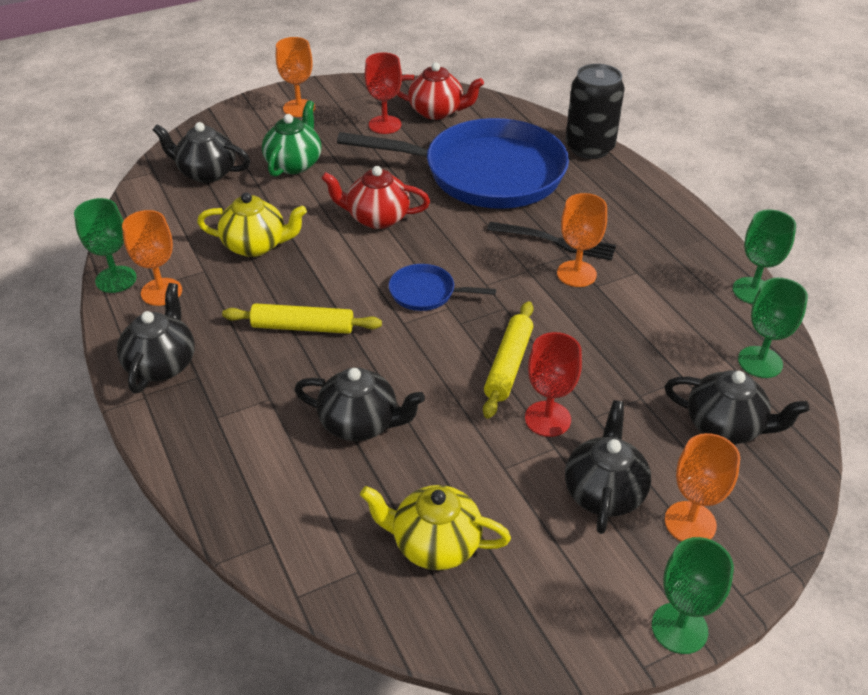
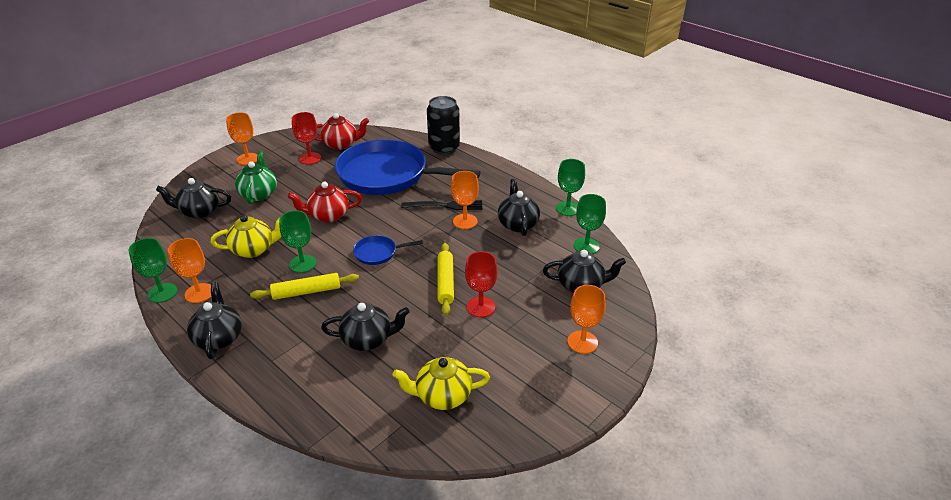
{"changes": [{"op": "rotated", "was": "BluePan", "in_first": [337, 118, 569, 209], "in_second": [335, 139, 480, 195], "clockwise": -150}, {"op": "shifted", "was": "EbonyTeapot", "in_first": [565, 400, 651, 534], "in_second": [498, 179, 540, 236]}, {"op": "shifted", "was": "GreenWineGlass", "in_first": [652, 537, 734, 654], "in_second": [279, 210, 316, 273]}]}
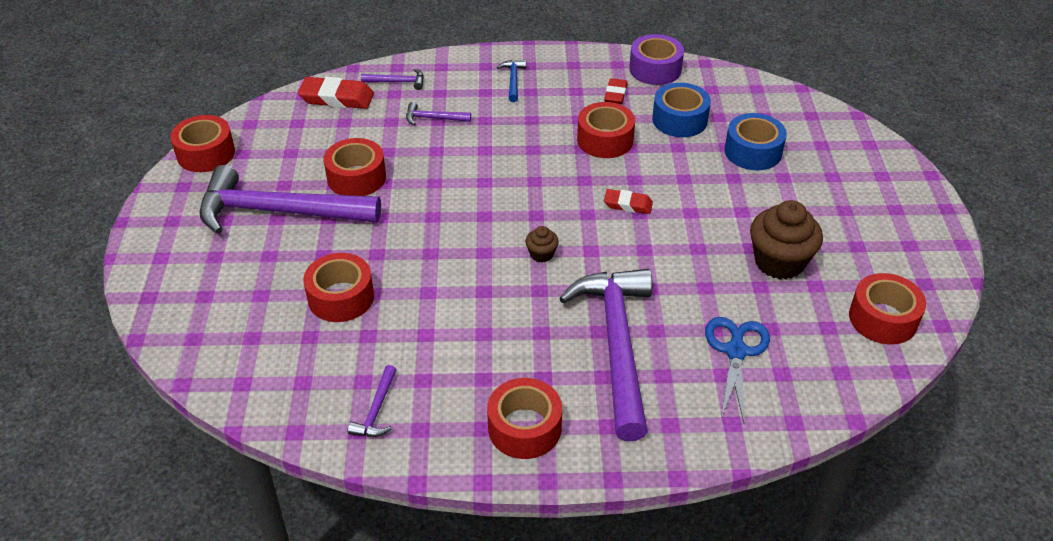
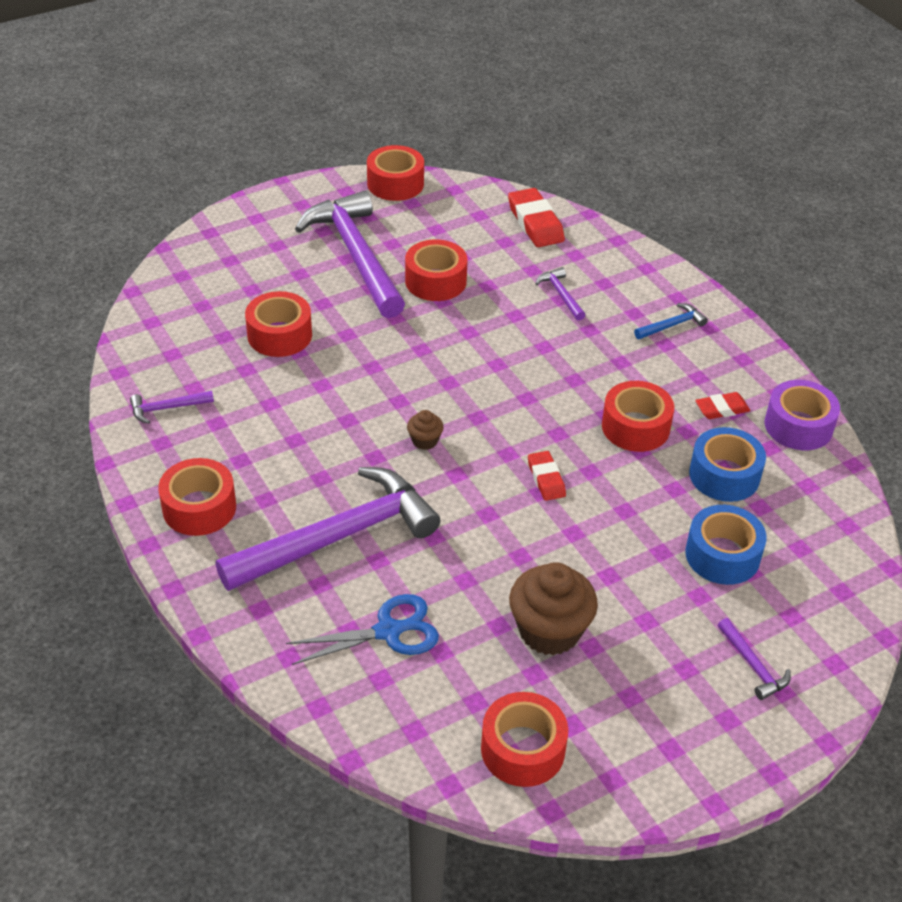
{"changes": [{"op": "shifted", "was": "VioletCarpenter'sHammer", "in_first": [361, 68, 424, 90], "in_second": [718, 618, 791, 700]}]}
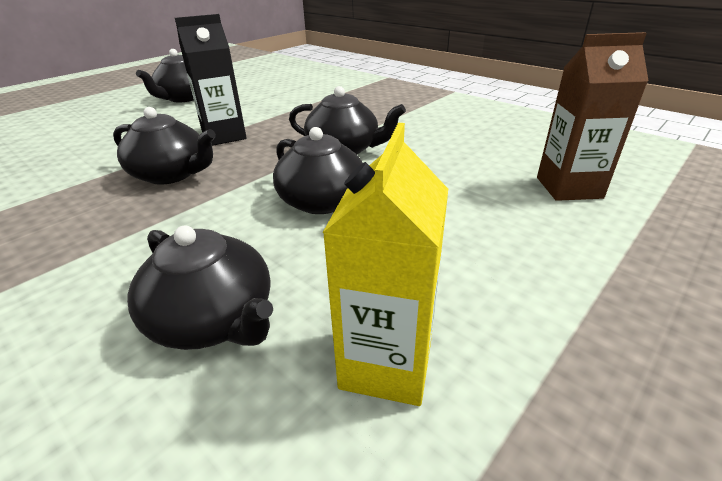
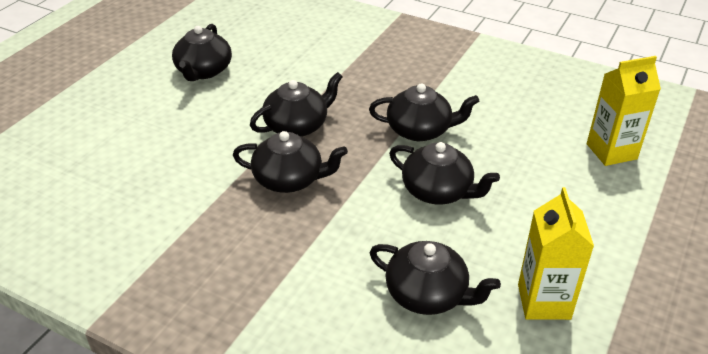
{"changes": [{"op": "swapped", "was": "EbonyJuiceCarton", "now": "EbonyTeapot", "in_first": [175, 14, 247, 146], "in_second": [250, 72, 343, 137]}, {"op": "repainted", "was": "RussetJuiceCarton", "now": "BrightYellowJuiceCarton", "in_first": [537, 32, 649, 201], "in_second": [587, 56, 661, 166]}]}
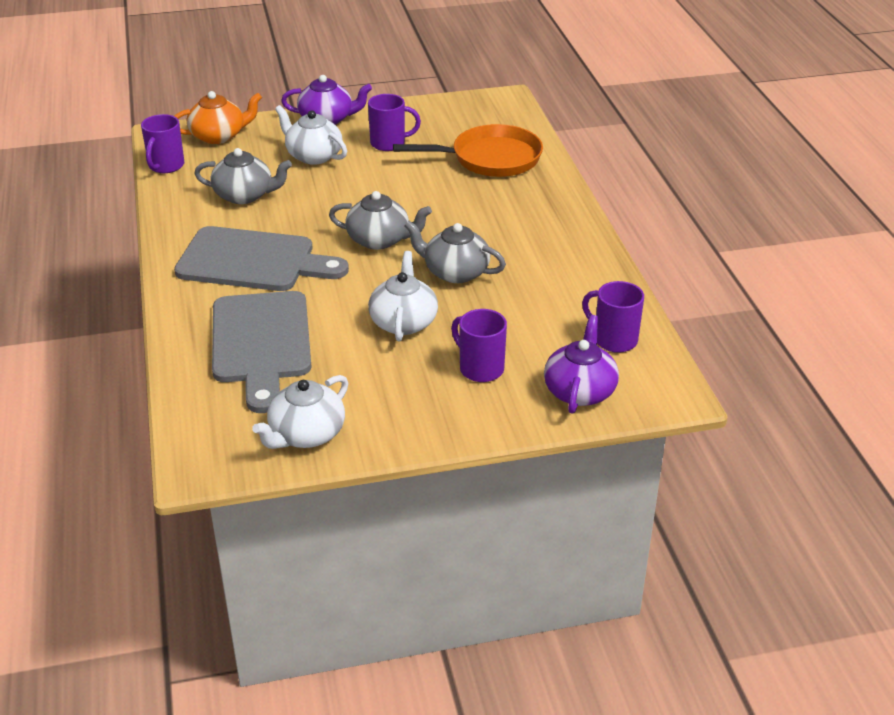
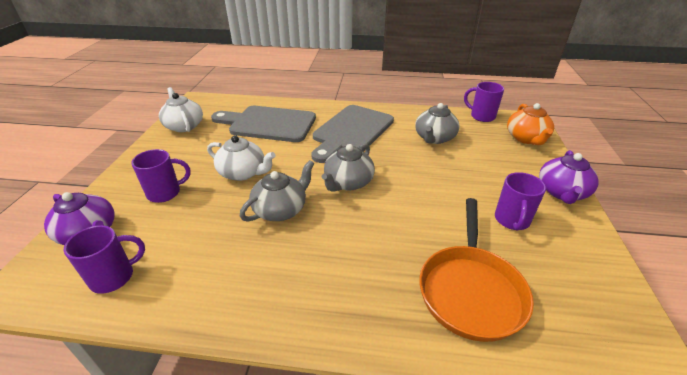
{"changes": [{"op": "gone", "was": "PureWhiteTeapot", "in_first": [275, 105, 347, 165]}]}
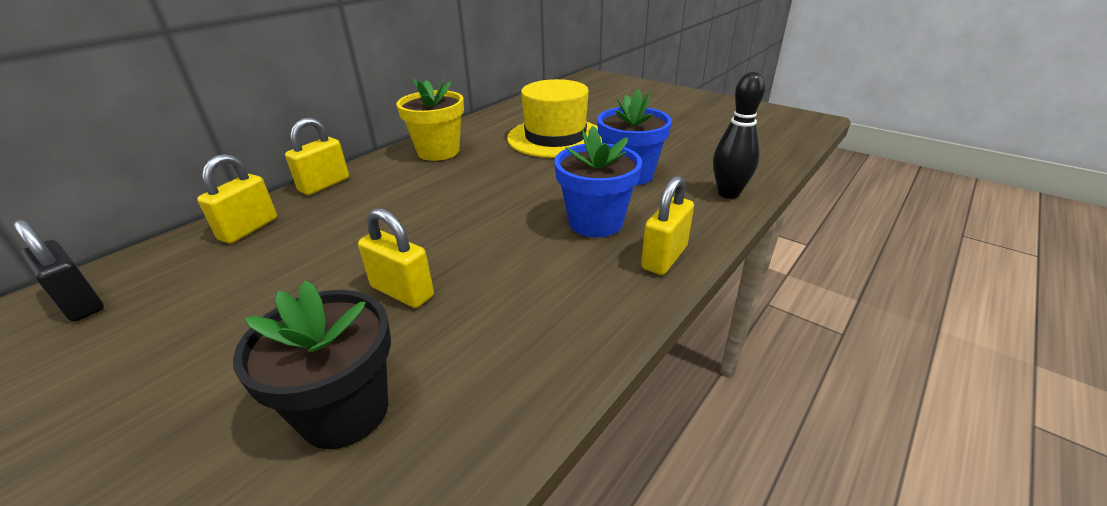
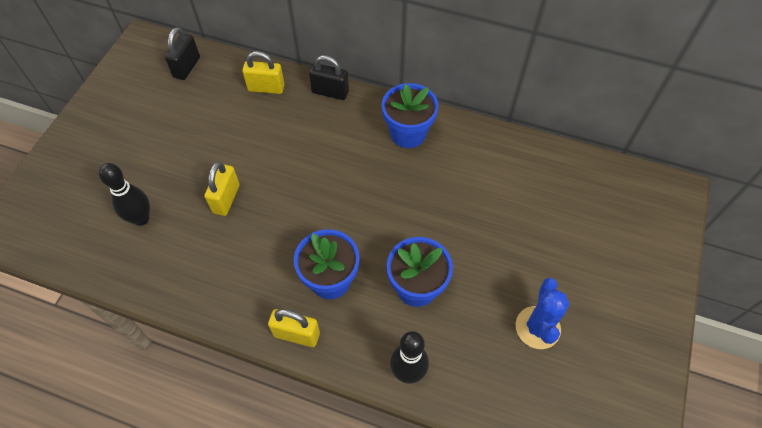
{"changes": [{"op": "repainted", "was": "BrightYellowPlantPot", "now": "BluePlantPot", "in_first": [396, 78, 464, 161], "in_second": [382, 83, 438, 148]}, {"op": "gone", "was": "BrightYellowTallHat", "in_first": [507, 79, 602, 158]}, {"op": "repainted", "was": "BrightYellowSmallLock", "now": "EbonySmallLock", "in_first": [285, 118, 349, 195], "in_second": [309, 55, 349, 100]}, {"op": "swapped", "was": "EbonyPlantPot", "now": "EbonySkittle", "in_first": [233, 280, 391, 449], "in_second": [99, 163, 150, 226]}, {"op": "new", "now": "BlueSaguaroCactus", "in_second": [516, 278, 569, 349]}]}
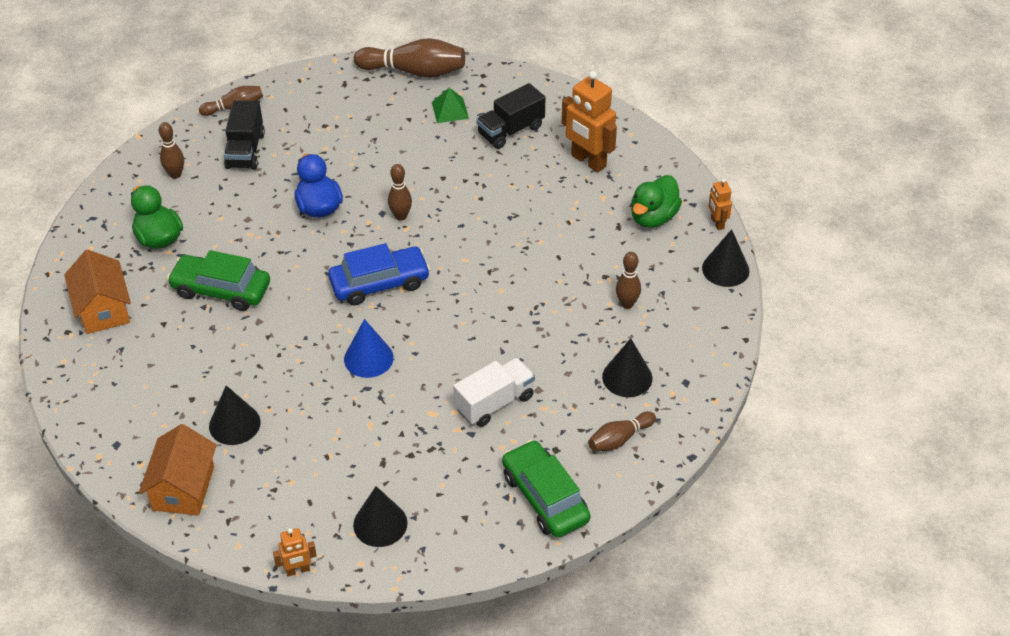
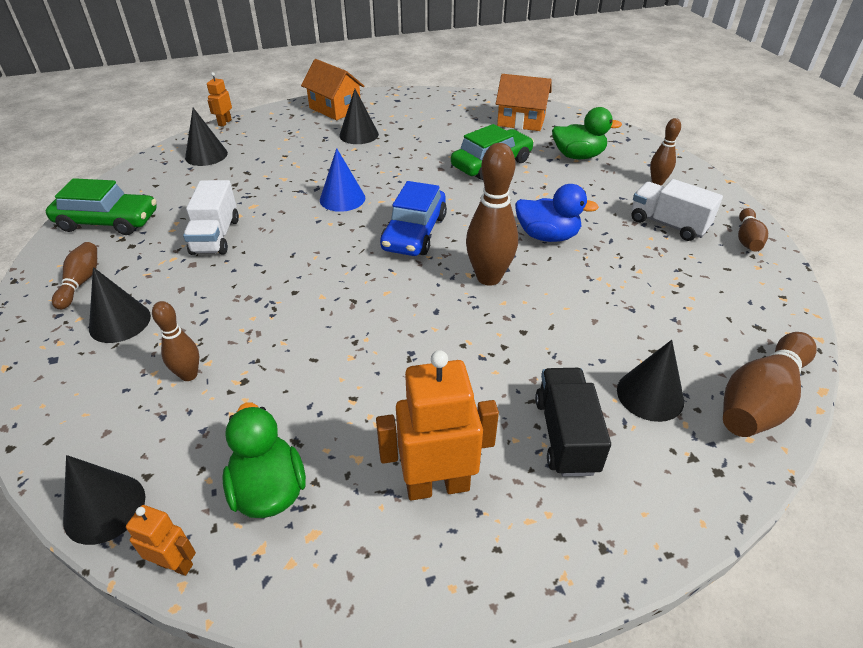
{"changes": [{"op": "swapped", "was": "GreenPyramidShape", "now": "EbonyCone", "in_first": [432, 88, 469, 123], "in_second": [617, 340, 684, 422]}, {"op": "repainted", "was": "EbonyTruck", "now": "PureWhiteTruck", "in_first": [224, 100, 265, 170], "in_second": [632, 179, 723, 241]}, {"op": "scaled", "was": "RussetSkittle", "in_first": [388, 164, 412, 221], "in_second": [466, 143, 518, 286], "ratio": 1.77}]}
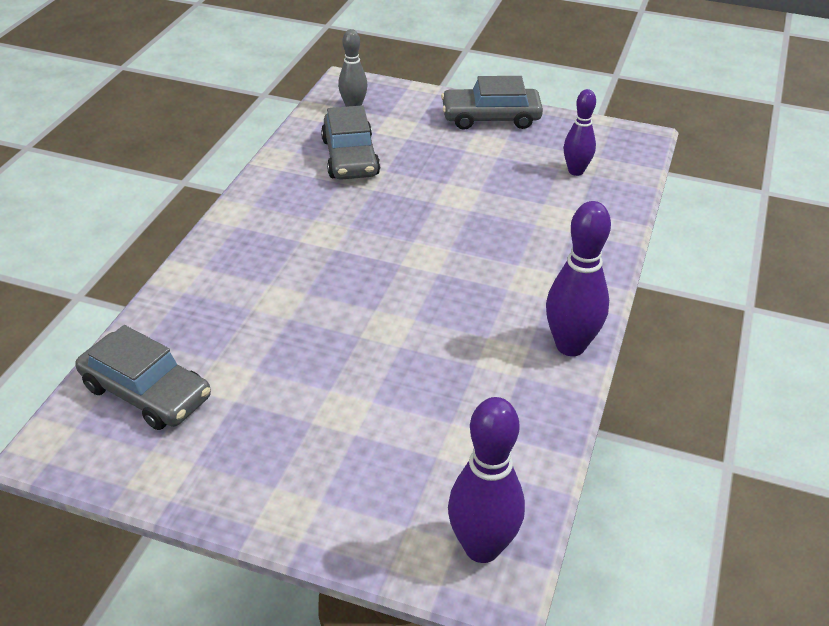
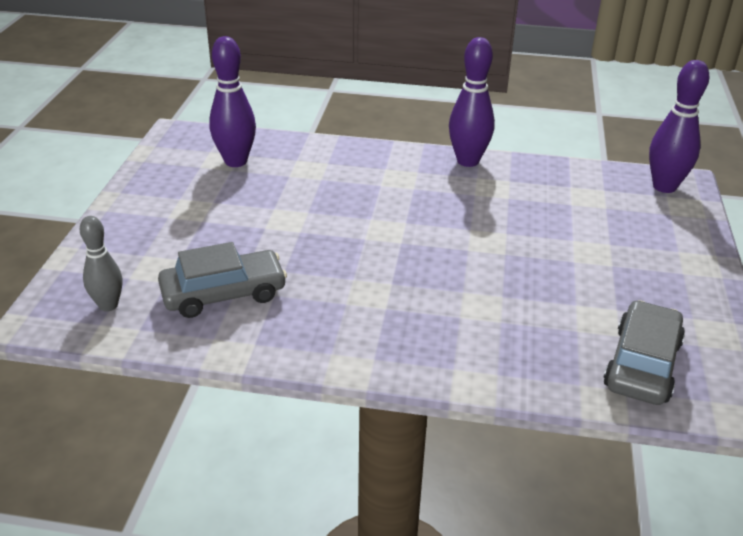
{"changes": [{"op": "gone", "was": "AshGreyToyCar", "in_first": [441, 76, 543, 130]}, {"op": "scaled", "was": "VioletSkittle", "in_first": [564, 89, 596, 176], "in_second": [209, 36, 256, 167], "ratio": 1.55}]}
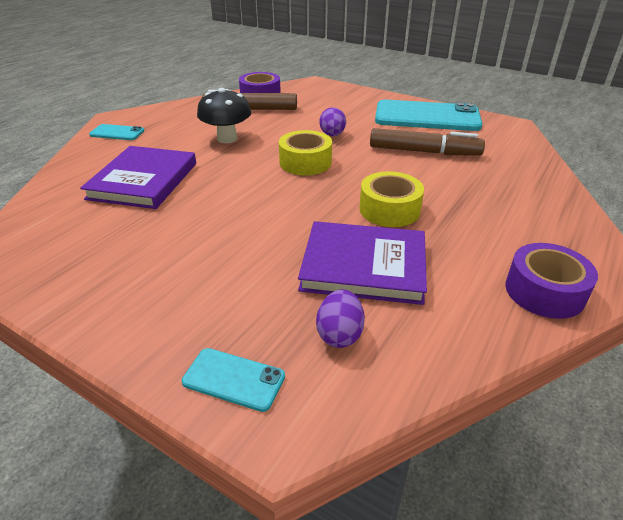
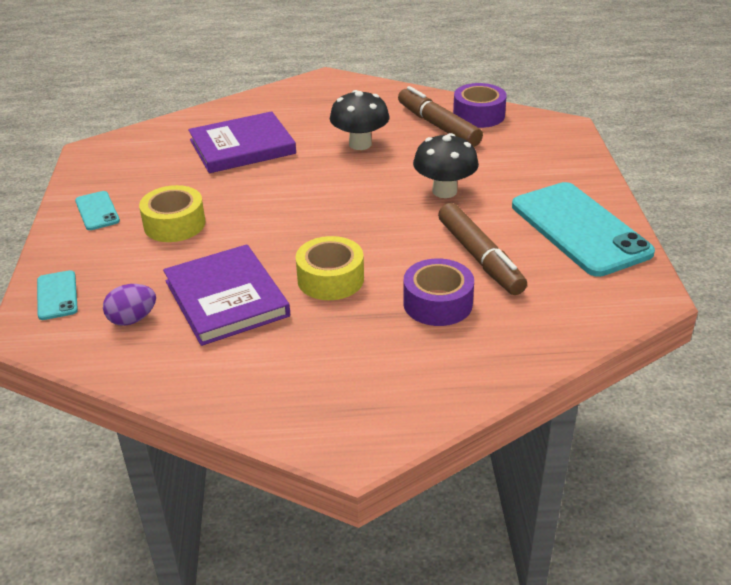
{"changes": [{"op": "swapped", "was": "VioletEgg", "now": "EbonyMushroom", "in_first": [319, 107, 346, 136], "in_second": [413, 133, 479, 198]}, {"op": "shifted", "was": "TealSmartphone", "in_first": [89, 124, 144, 140], "in_second": [75, 191, 120, 230]}, {"op": "shifted", "was": "BrightYellowTape", "in_first": [279, 130, 332, 175], "in_second": [139, 185, 206, 242]}, {"op": "shifted", "was": "VioletTape", "in_first": [505, 243, 598, 319], "in_second": [403, 258, 474, 326]}]}
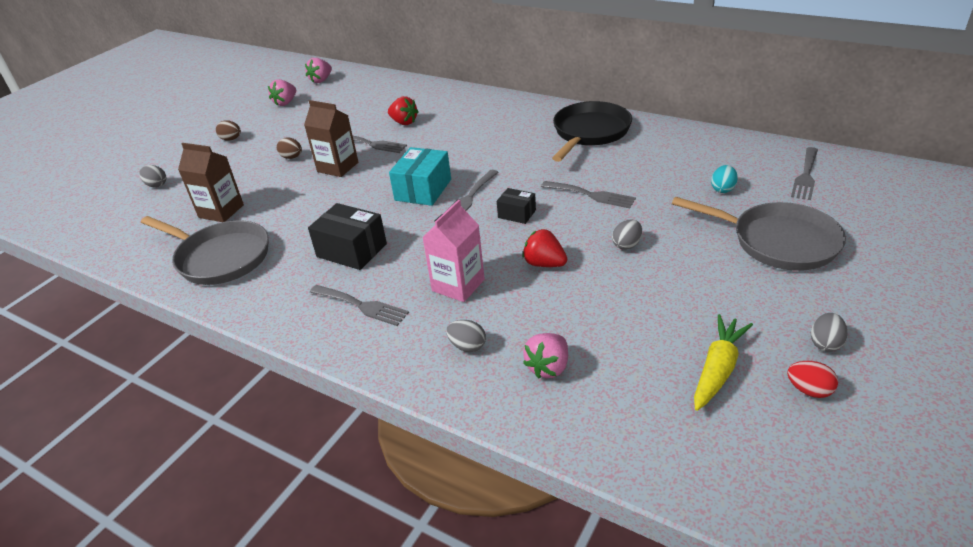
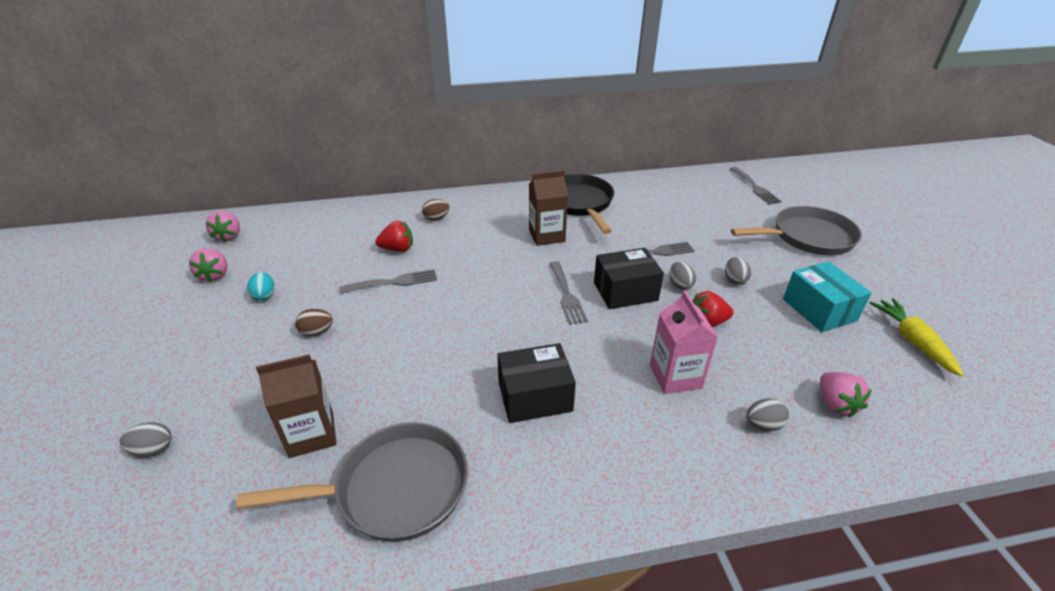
{"changes": [{"op": "shifted", "was": "RussetJuiceCarton", "in_first": [304, 100, 358, 177], "in_second": [529, 170, 568, 246]}, {"op": "shifted", "was": "RussetEgg", "in_first": [216, 120, 241, 141], "in_second": [422, 199, 450, 220]}, {"op": "shifted", "was": "TealBox", "in_first": [389, 147, 451, 206], "in_second": [783, 262, 872, 332]}, {"op": "shifted", "was": "TealEgg", "in_first": [711, 165, 738, 193], "in_second": [247, 272, 275, 301]}, {"op": "scaled", "was": "EbonyBox", "in_first": [497, 188, 536, 224], "in_second": [594, 248, 664, 309], "ratio": 1.73}, {"op": "gone", "was": "AshGreyFork", "in_first": [310, 285, 409, 326]}, {"op": "shifted", "was": "AshGreyEgg", "in_first": [811, 313, 848, 352], "in_second": [669, 262, 696, 290]}, {"op": "gone", "was": "RedEgg", "in_first": [787, 361, 838, 398]}]}
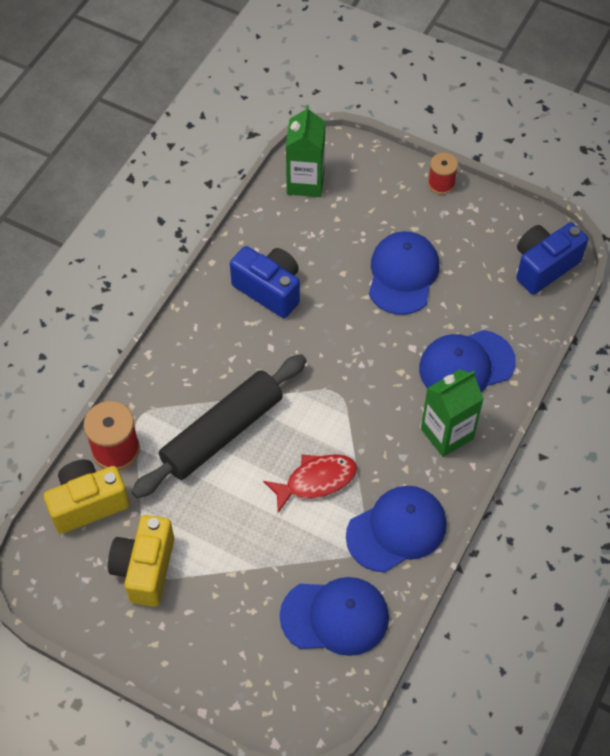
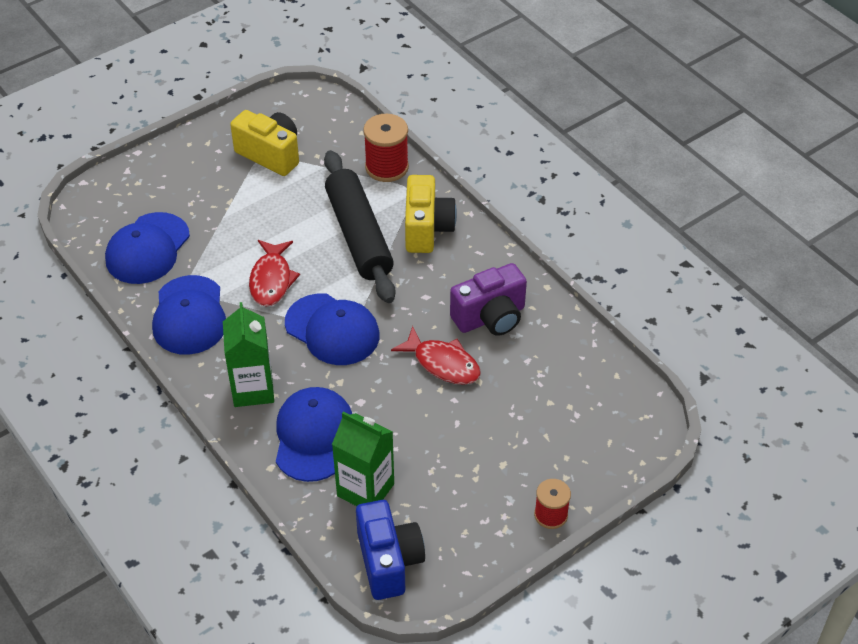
{"changes": [{"op": "shifted", "was": "GreenJuiceCarton", "in_first": [286, 105, 325, 197], "in_second": [332, 411, 394, 506]}, {"op": "shifted", "was": "BlueCap", "in_first": [369, 231, 439, 315], "in_second": [285, 293, 380, 365]}, {"op": "repainted", "was": "BluePhotoCamera", "now": "VioletPhotoCamera", "in_first": [230, 246, 300, 318], "in_second": [450, 263, 527, 336]}, {"op": "shifted", "was": "BrightYellowPhotoCamera", "in_first": [44, 460, 130, 534], "in_second": [405, 175, 457, 253]}, {"op": "new", "now": "RedFish", "in_second": [391, 326, 481, 385]}]}
